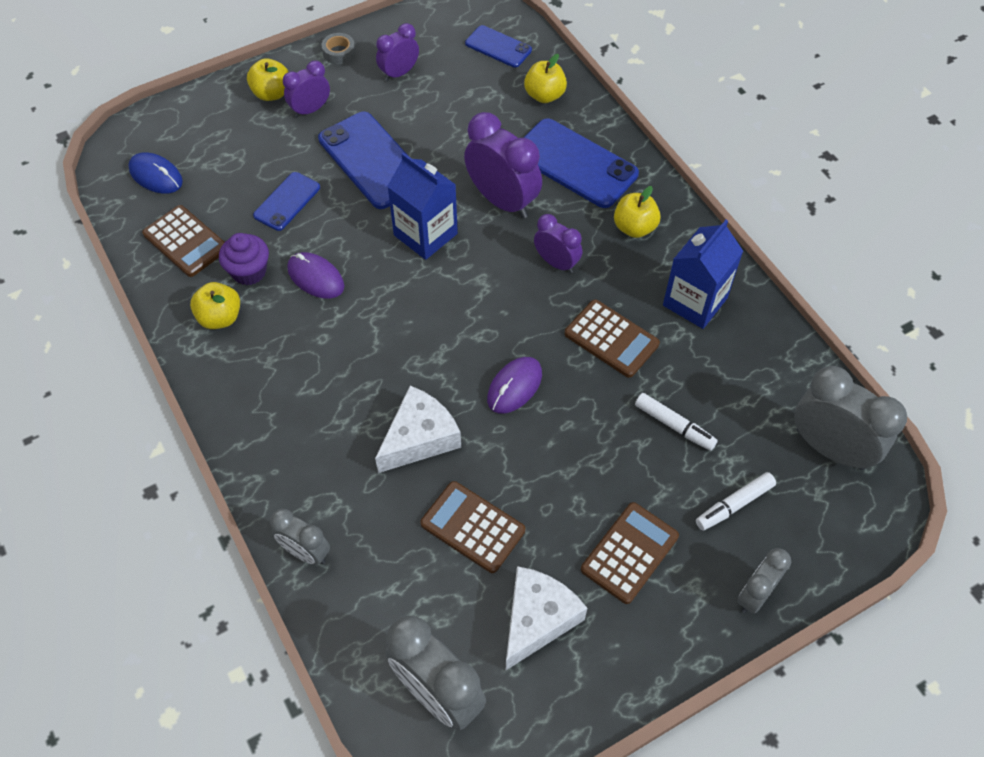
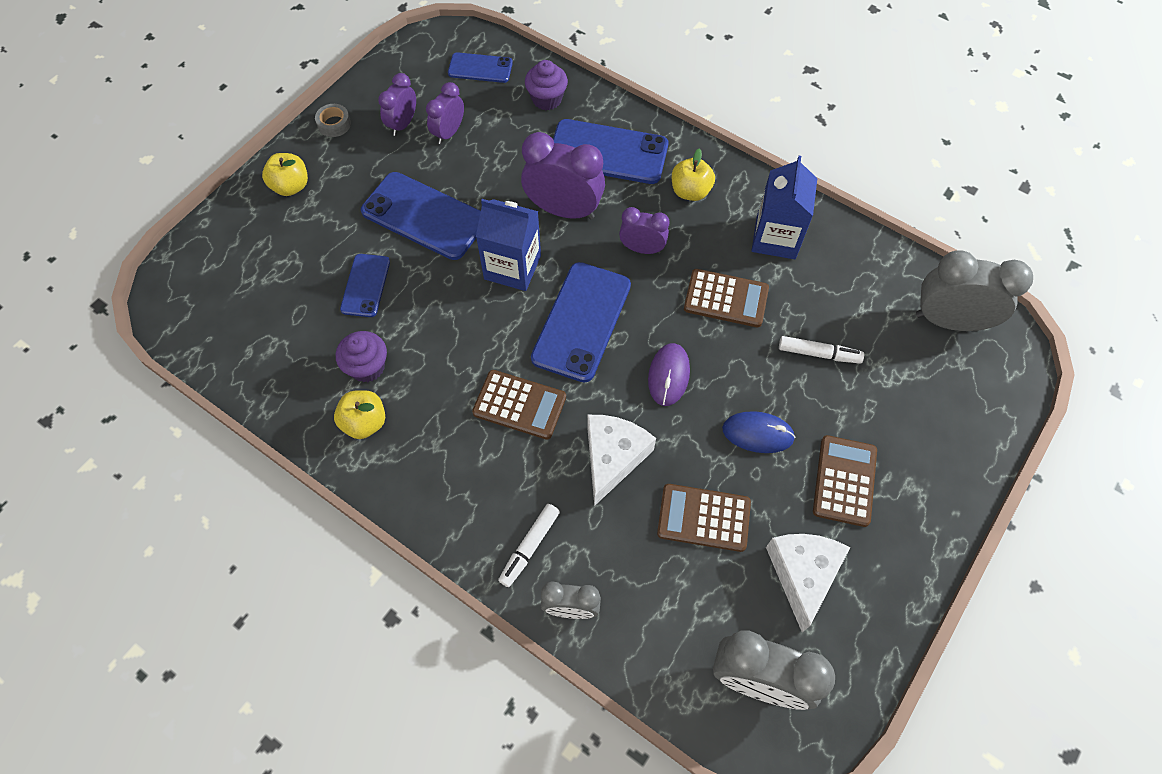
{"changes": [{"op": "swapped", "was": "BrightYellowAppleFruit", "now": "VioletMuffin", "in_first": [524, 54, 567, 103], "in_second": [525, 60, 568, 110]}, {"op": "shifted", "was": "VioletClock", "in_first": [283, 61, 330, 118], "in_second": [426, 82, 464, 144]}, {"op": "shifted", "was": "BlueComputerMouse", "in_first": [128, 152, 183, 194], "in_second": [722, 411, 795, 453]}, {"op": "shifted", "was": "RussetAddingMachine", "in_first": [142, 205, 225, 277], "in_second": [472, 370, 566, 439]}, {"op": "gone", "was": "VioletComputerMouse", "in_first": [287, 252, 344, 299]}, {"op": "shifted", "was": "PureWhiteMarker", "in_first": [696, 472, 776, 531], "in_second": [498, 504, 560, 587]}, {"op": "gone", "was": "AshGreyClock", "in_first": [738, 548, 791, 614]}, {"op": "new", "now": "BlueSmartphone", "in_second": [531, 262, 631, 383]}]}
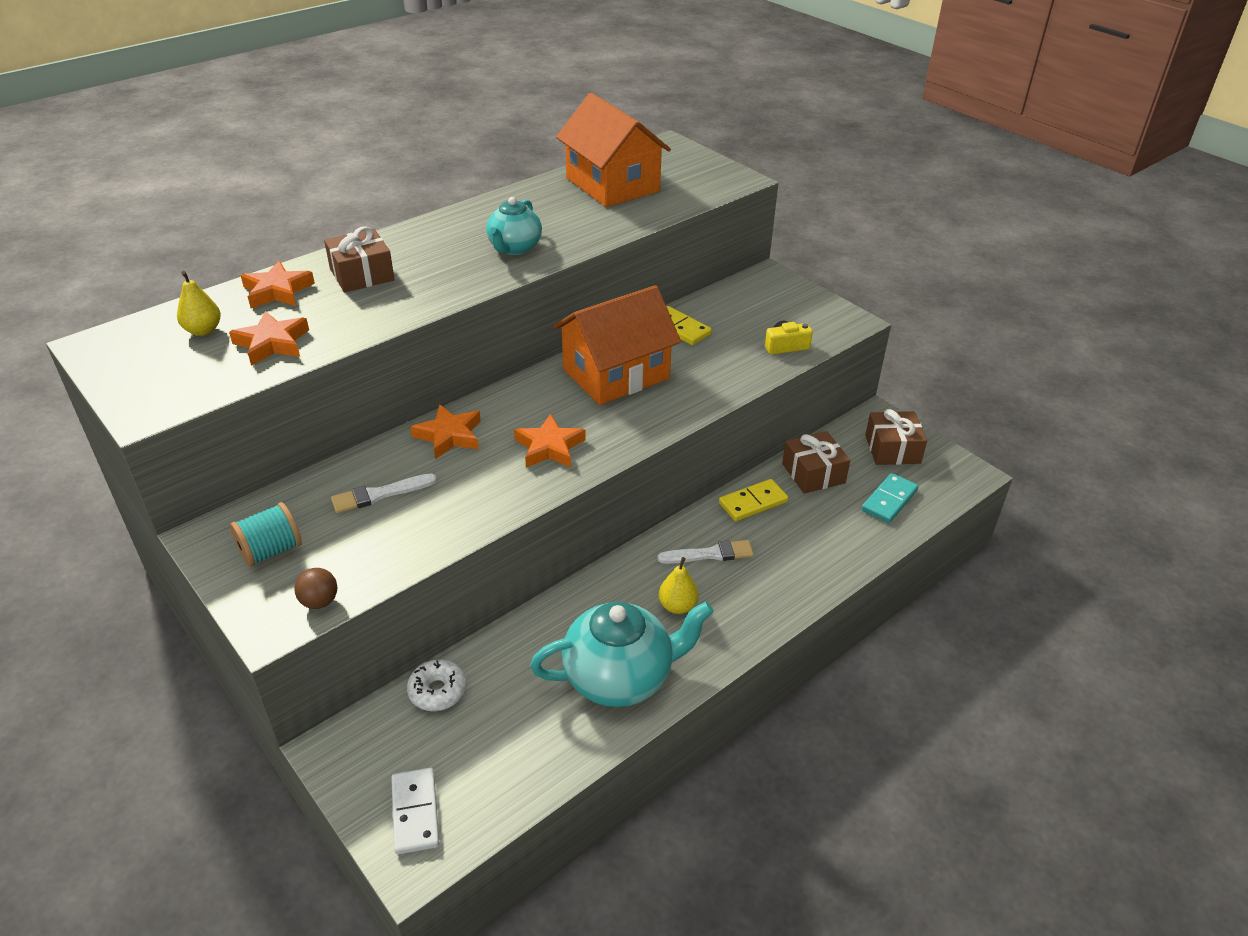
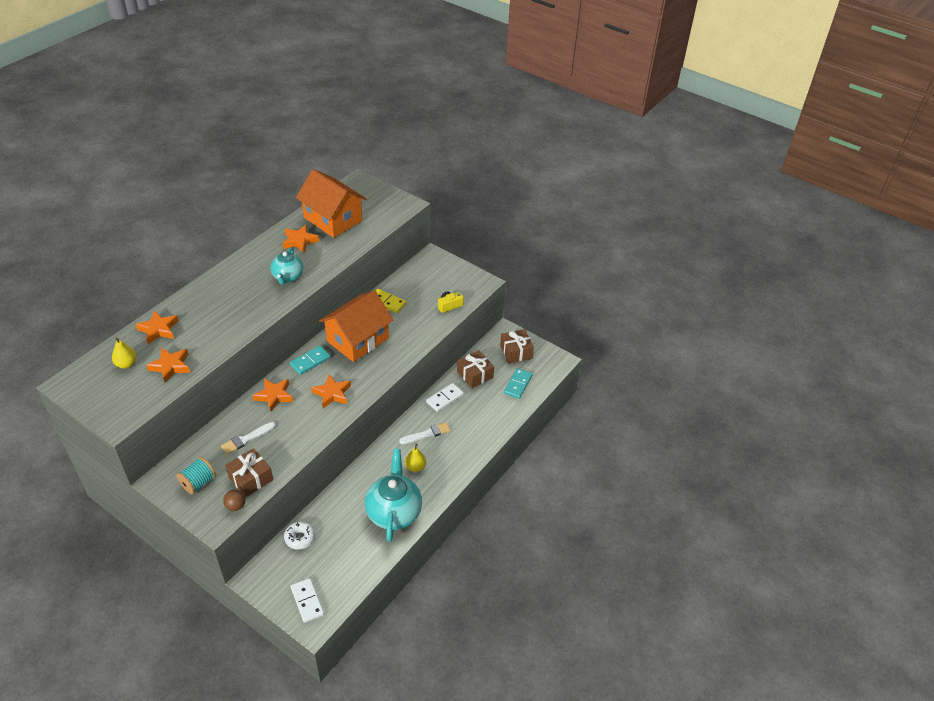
{"changes": [{"op": "shifted", "was": "RussetWrappedGift", "in_first": [324, 226, 395, 292], "in_second": [225, 448, 273, 497]}, {"op": "repainted", "was": "BrightYellowDominoTile", "now": "PureWhiteDominoTile", "in_first": [719, 479, 788, 521], "in_second": [426, 383, 464, 412]}, {"op": "rotated", "was": "TealTeapot", "in_first": [530, 602, 714, 707], "in_second": [365, 449, 422, 542], "clockwise": -60}, {"op": "new", "now": "OrangeColouredStar", "in_second": [282, 224, 319, 253]}, {"op": "new", "now": "TealDominoTile", "in_second": [290, 345, 331, 375]}]}
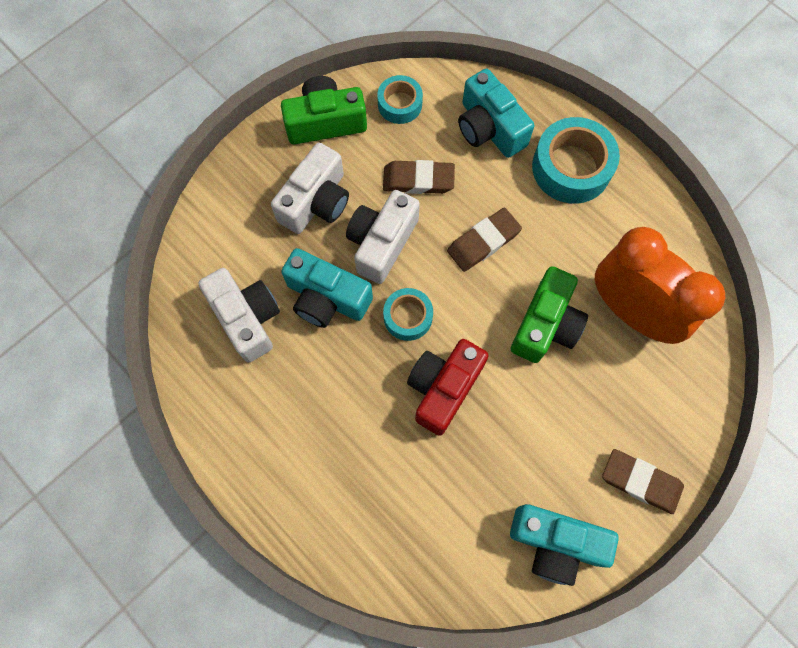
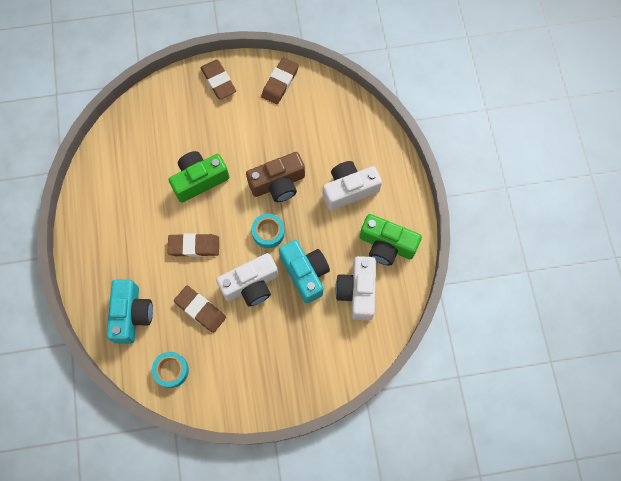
{"changes": [{"op": "shifted", "was": "GreenPhotoCamera", "in_first": [281, 76, 367, 144], "in_second": [360, 214, 422, 266]}, {"op": "gone", "was": "TealTape", "in_first": [532, 117, 620, 204]}, {"op": "shifted", "was": "PureWhitePhotoCamera", "in_first": [271, 143, 349, 234], "in_second": [323, 161, 382, 211]}, {"op": "gone", "was": "OrangeColouredClock", "in_first": [595, 227, 725, 344]}, {"op": "repainted", "was": "RedPhotoCamera", "now": "RussetPhotoCamera", "in_first": [407, 339, 489, 436], "in_second": [246, 152, 305, 202]}, {"op": "swapped", "was": "TealPhotoCamera", "now": "RussetGumEraser", "in_first": [510, 504, 619, 586], "in_second": [261, 57, 299, 104]}]}
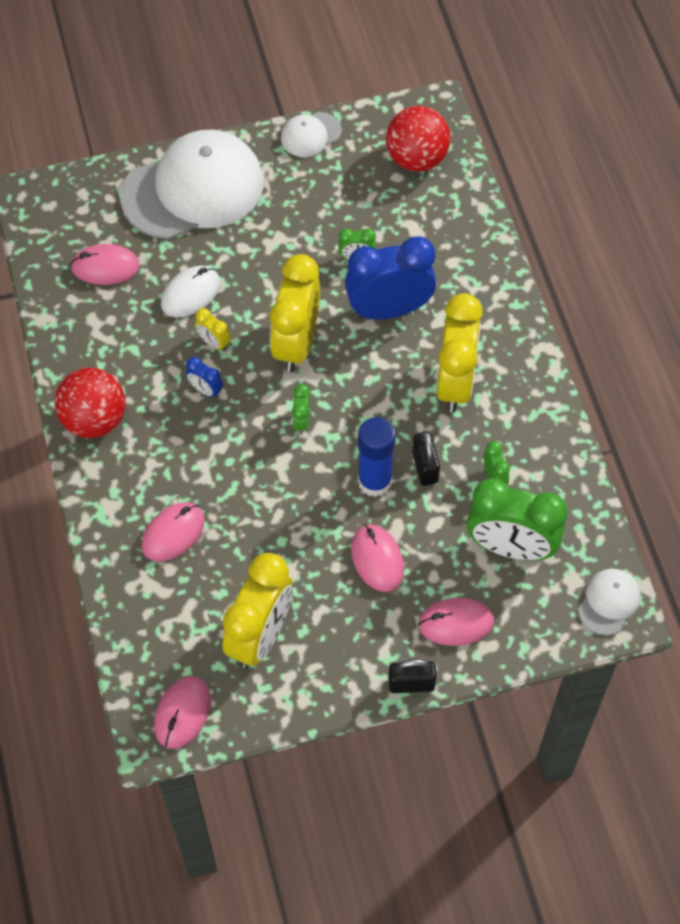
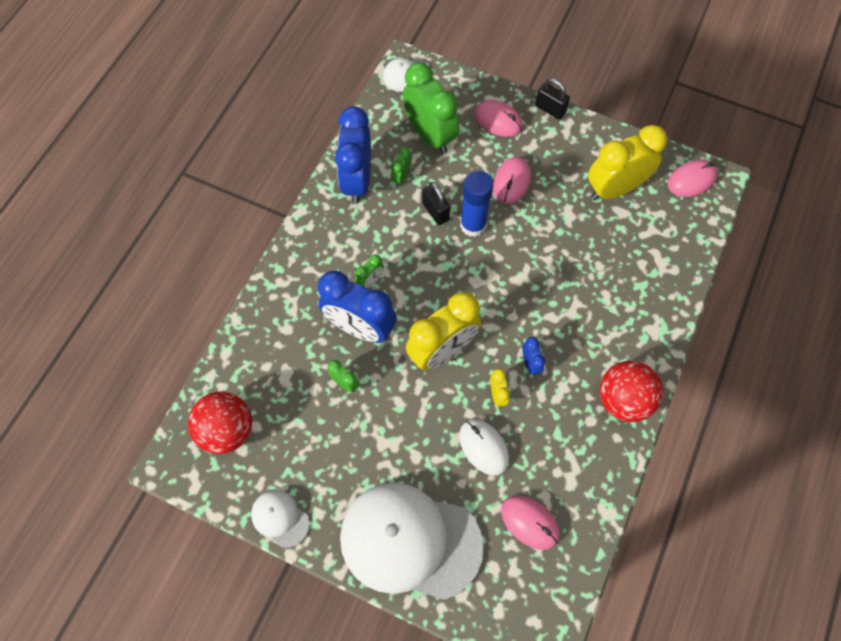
{"changes": [{"op": "rotated", "was": "PureWhiteCap", "in_first": [281, 112, 342, 157], "in_second": [251, 490, 310, 548], "clockwise": -150}, {"op": "rotated", "was": "PureWhiteComputerMouse", "in_first": [161, 266, 220, 317], "in_second": [459, 419, 509, 476], "clockwise": 60}, {"op": "gone", "was": "BrightYellowClock", "in_first": [437, 293, 483, 412]}, {"op": "shifted", "was": "GreenClock", "in_first": [292, 384, 310, 435], "in_second": [355, 254, 384, 288]}, {"op": "rotated", "was": "EbonySmallLock", "in_first": [412, 431, 440, 486], "in_second": [422, 182, 450, 225], "clockwise": -60}, {"op": "gone", "was": "PinkComputerMouse", "in_first": [142, 502, 205, 562]}, {"op": "new", "now": "BlueClock", "in_second": [335, 106, 371, 204]}]}
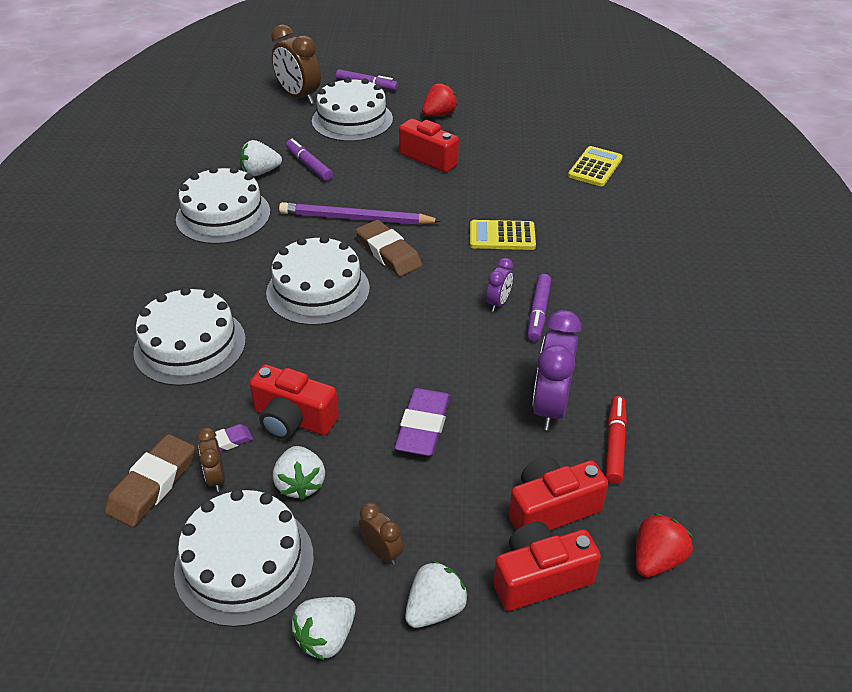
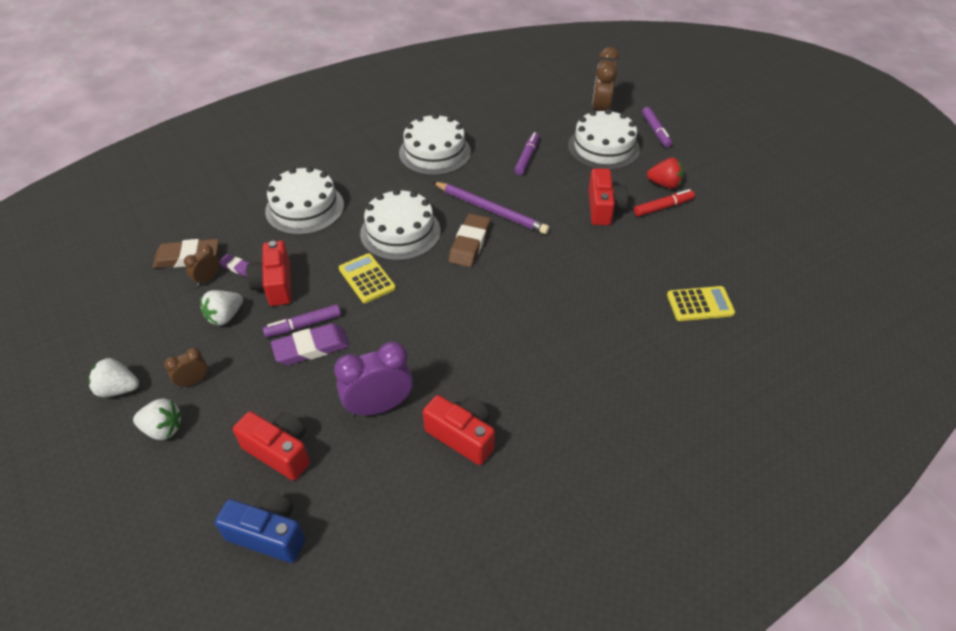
{"changes": [{"op": "gone", "was": "PureWhiteBerry", "in_first": [240, 140, 282, 176]}, {"op": "rotated", "was": "VioletWoodenPencil", "in_first": [279, 202, 441, 225], "in_second": [433, 182, 550, 234], "clockwise": 150}, {"op": "shifted", "was": "BrightYellowAddingMachine", "in_first": [470, 220, 536, 250], "in_second": [339, 253, 396, 303]}, {"op": "gone", "was": "VioletClock", "in_first": [486, 258, 513, 312]}, {"op": "shifted", "was": "VioletMarker", "in_first": [528, 274, 551, 341], "in_second": [263, 304, 341, 337]}, {"op": "shifted", "was": "RedMarker", "in_first": [605, 396, 627, 484], "in_second": [634, 189, 695, 216]}, {"op": "gone", "was": "PureWhiteLayerCake", "in_first": [174, 489, 314, 627]}, {"op": "rotated", "was": "RussetClock", "in_first": [359, 502, 404, 565], "in_second": [164, 348, 208, 388], "clockwise": -135}, {"op": "swapped", "was": "RedBerry", "now": "BluePhotoCamera", "in_first": [635, 513, 693, 577], "in_second": [215, 491, 305, 563]}, {"op": "shifted", "was": "RedPhotoCamera", "in_first": [493, 522, 601, 611], "in_second": [423, 395, 495, 465]}]}
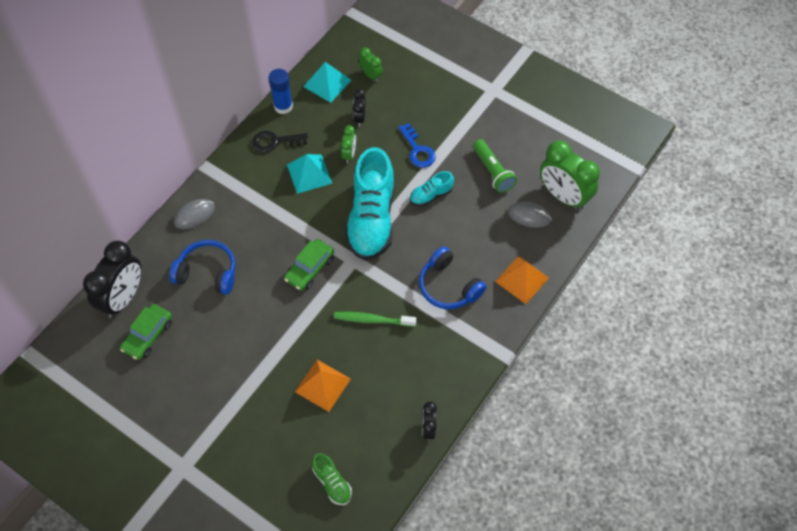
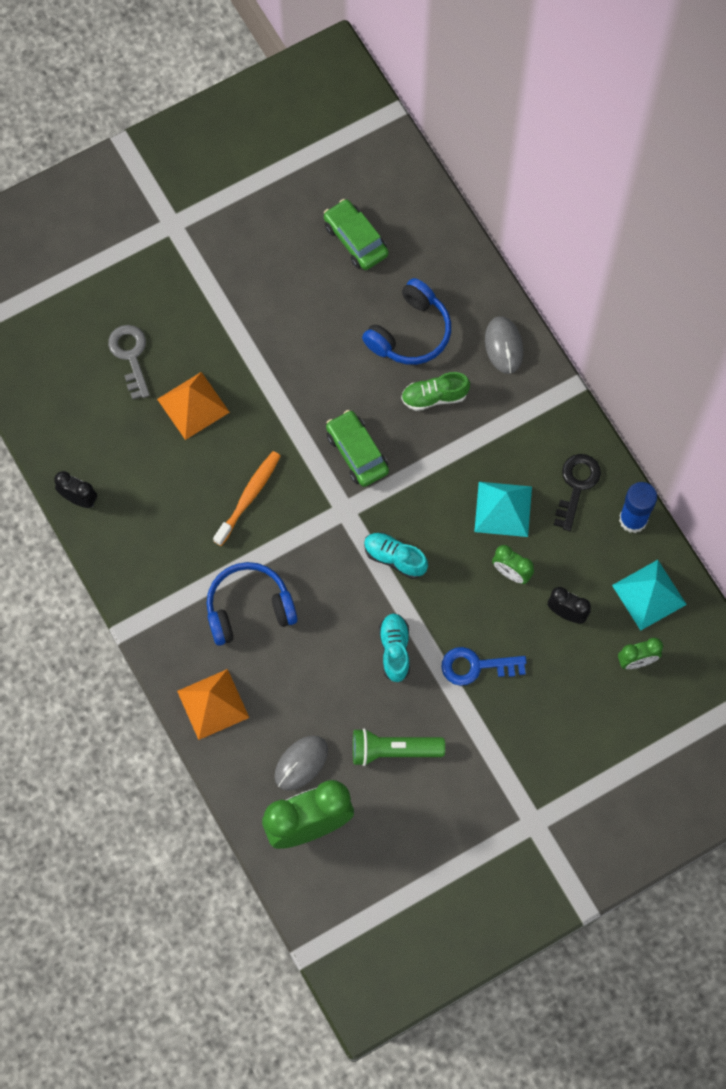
{"changes": [{"op": "scaled", "was": "TealSneaker", "in_first": [345, 147, 395, 260], "in_second": [364, 532, 428, 579], "ratio": 0.45}, {"op": "gone", "was": "EbonyClock", "in_first": [83, 241, 142, 318]}, {"op": "repainted", "was": "GreenToothBrush", "now": "OrangeColouredToothBrush", "in_first": [334, 312, 417, 327], "in_second": [213, 451, 281, 546]}, {"op": "shifted", "was": "GreenSneaker", "in_first": [312, 453, 352, 505], "in_second": [401, 372, 470, 411]}, {"op": "new", "now": "AshGreyKey", "in_second": [108, 325, 150, 400]}]}
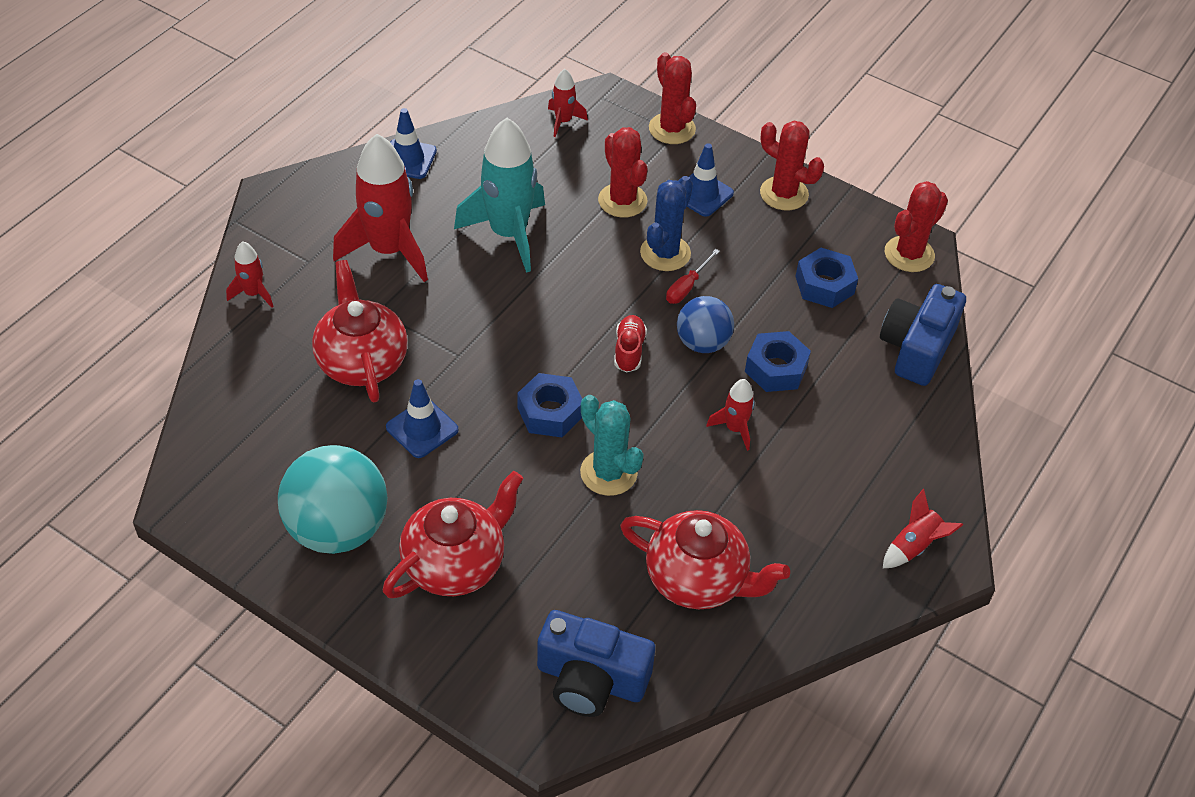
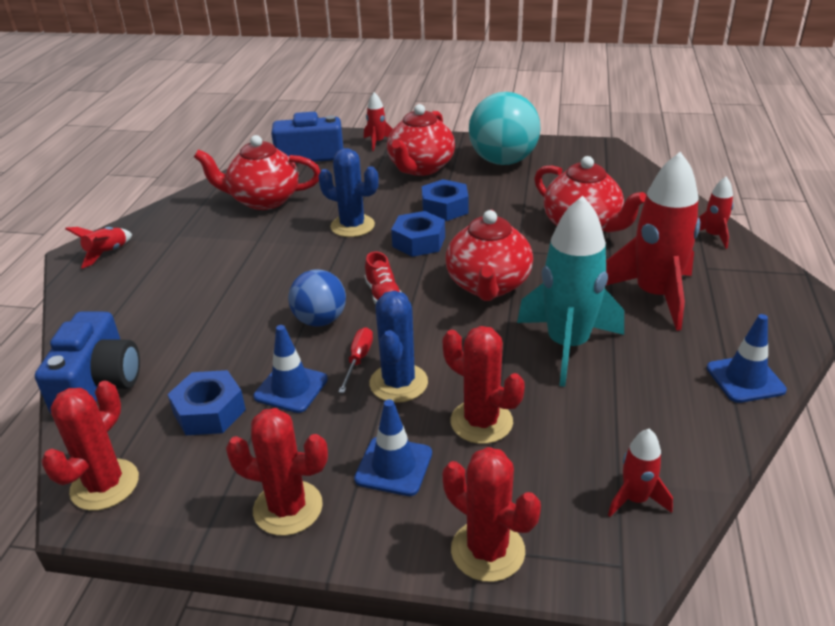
{"changes": [{"op": "shifted", "was": "BlueNut", "in_first": [745, 331, 811, 392], "in_second": [422, 179, 469, 221]}, {"op": "shifted", "was": "BlueSafetyCone", "in_first": [386, 379, 459, 458], "in_second": [253, 325, 328, 413]}, {"op": "shifted", "was": "RedRocket", "in_first": [706, 379, 755, 451], "in_second": [364, 92, 393, 151]}, {"op": "repainted", "was": "TealSaguaroCactus", "now": "BlueSaguaroCactus", "in_first": [580, 395, 644, 496], "in_second": [318, 148, 379, 237]}, {"op": "new", "now": "RedTeapot", "in_second": [445, 210, 533, 301]}]}
